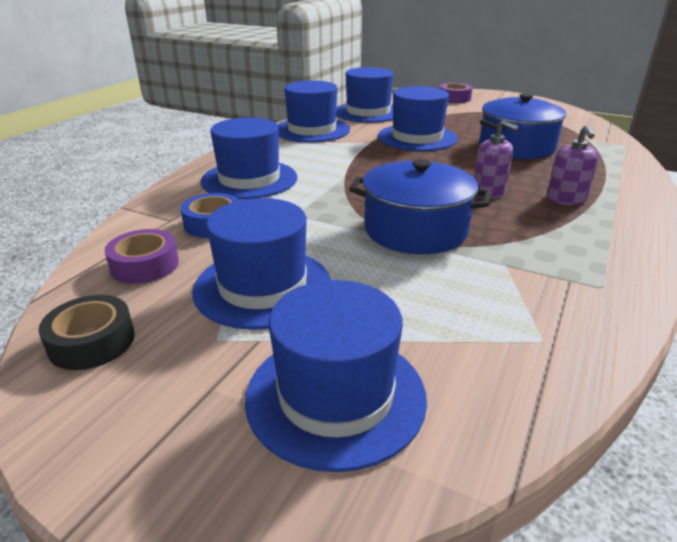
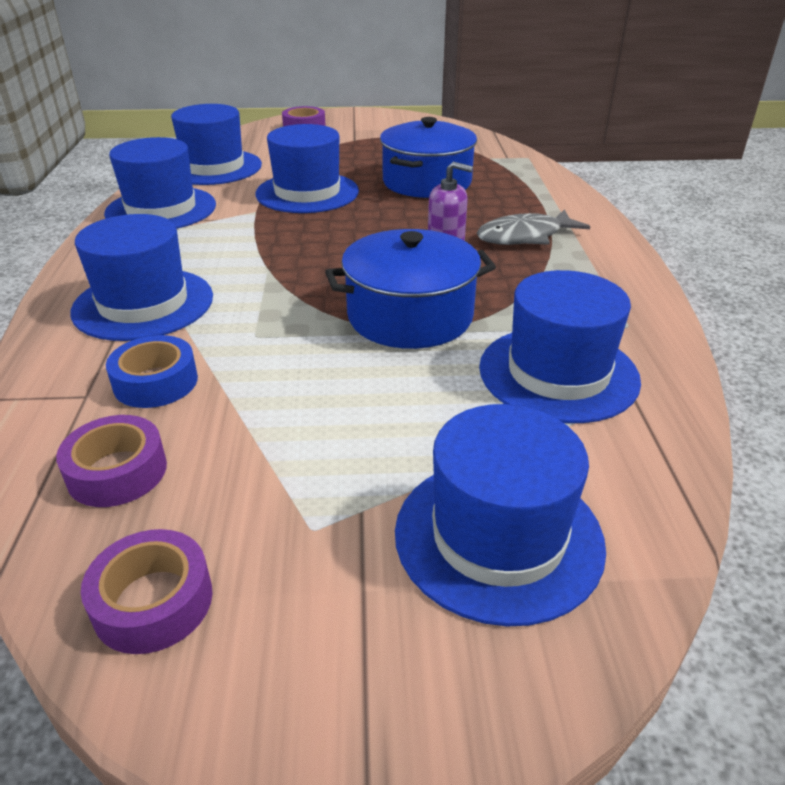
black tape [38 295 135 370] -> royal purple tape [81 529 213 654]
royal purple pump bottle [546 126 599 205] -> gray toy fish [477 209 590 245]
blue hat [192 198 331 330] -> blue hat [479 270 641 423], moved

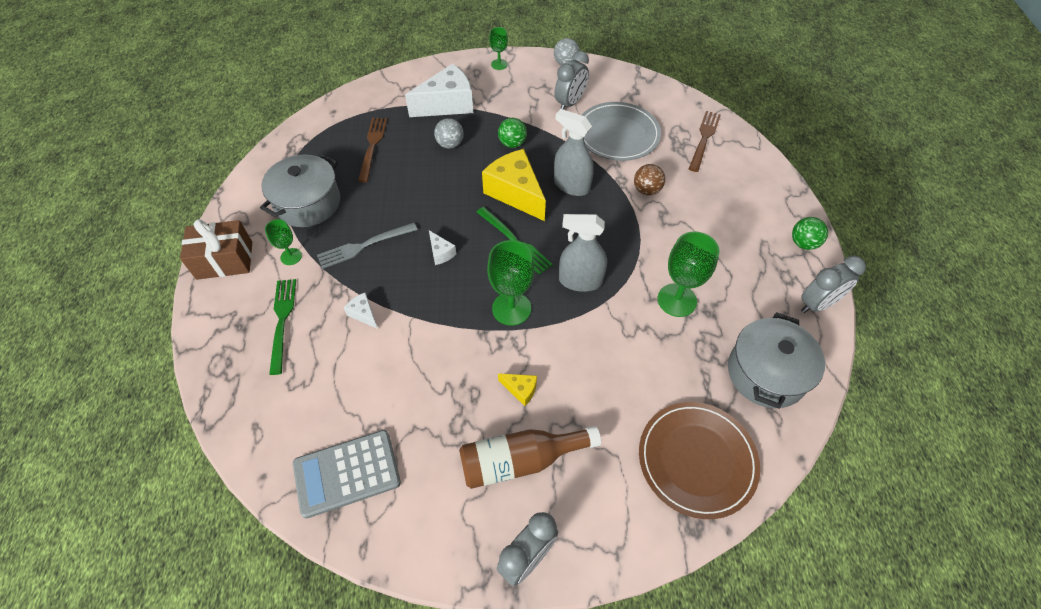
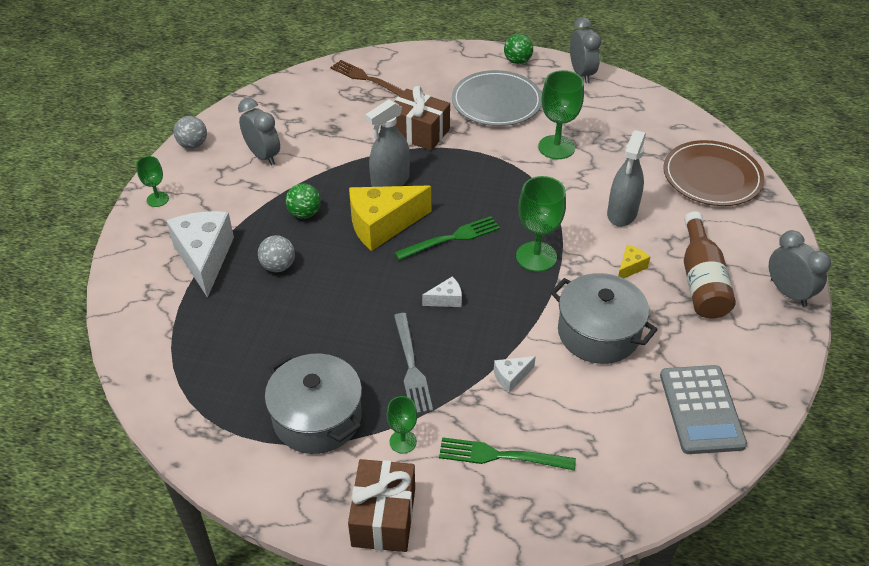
russet play ball [634 164 665 195] -> russet gift [394 86 450 151]
gray dinner plate [582 102 661 161] -> gray dinner plate [452 70 542 126], moved
gray pot [728 312 825 409] -> gray pot [550 273 658 364], moved
gray spray cleaner [559 214 607 292] -> gray spray cleaner [607 130 646 227], moved
russet fork [358 118 387 182] -> none

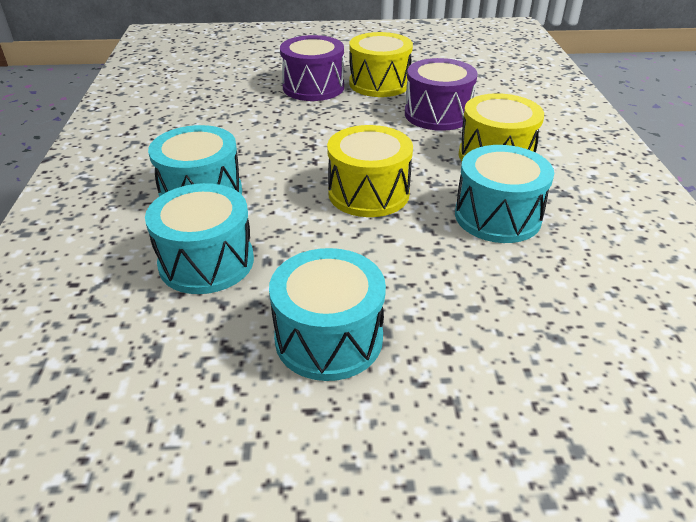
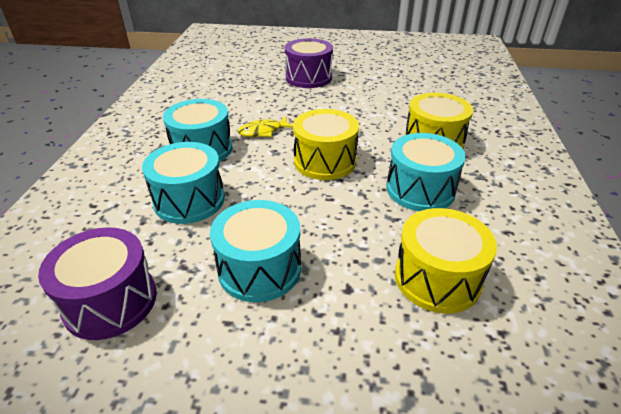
royal purple drum [405 58 478 131] -> royal purple drum [38 227 157 340], moved
none -> golden toy fish [238 117 293 137]
golden drum [349 32 413 97] -> golden drum [395 208 497 313], moved

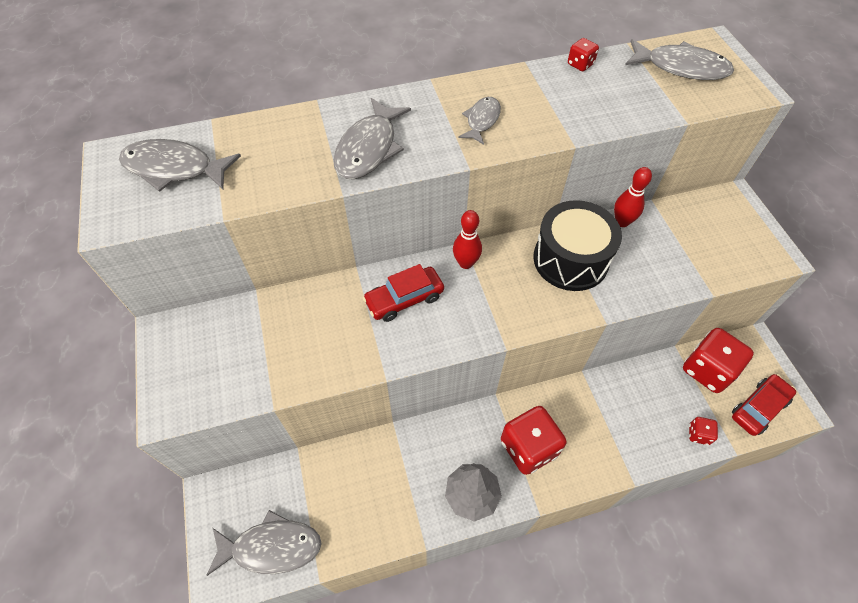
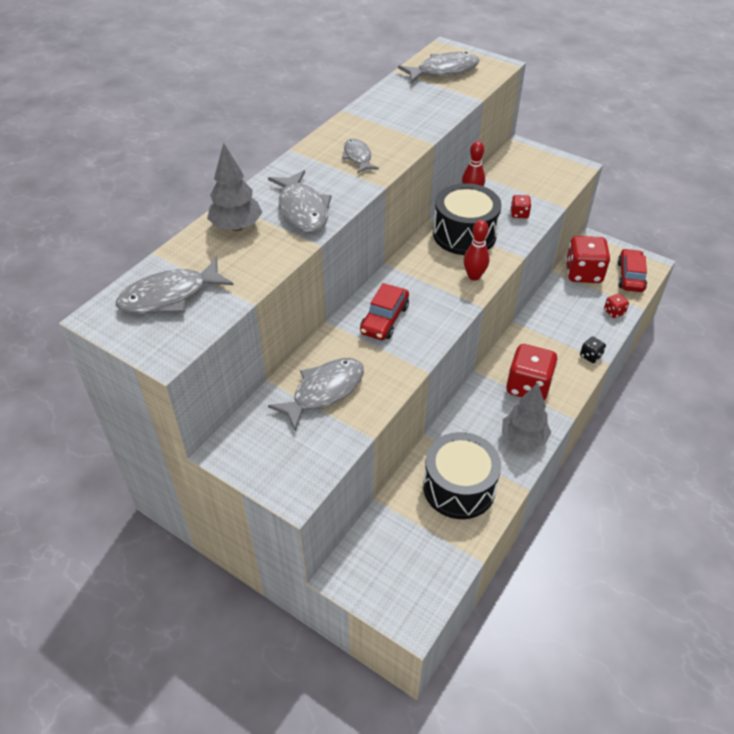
none -> gray toy tree [207 143 263 231]
gray toy fish [206 510 322 576] -> gray toy fish [268 358 364 431], moved
none -> black drum [423 432 501 519]
scarlet tenpin [453 210 482 269] -> scarlet tenpin [464 220 489 281], moved
scarlet game die [568 38 599 71] -> scarlet game die [511 195 531 218], moved
none -> black game die [580 336 606 363]

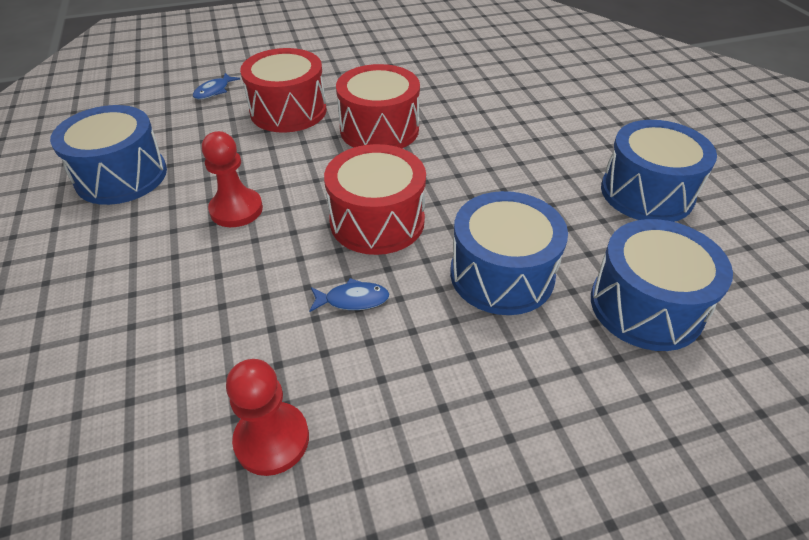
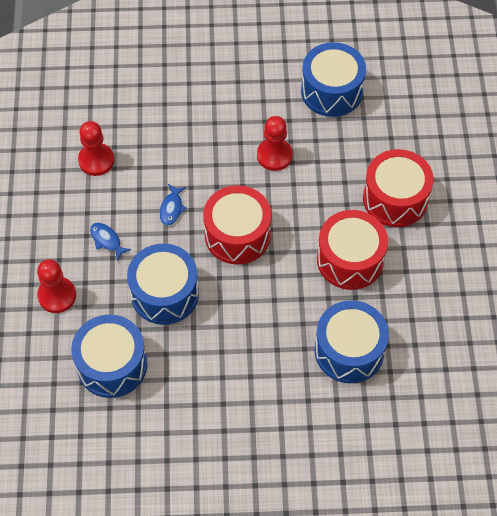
none -> scarlet pawn [37 259 76 313]
blue toy fish [193 73 240 99] -> blue toy fish [90 223 132 261], moved
blue drum [601 120 717 222] -> blue drum [315 300 389 383], moved

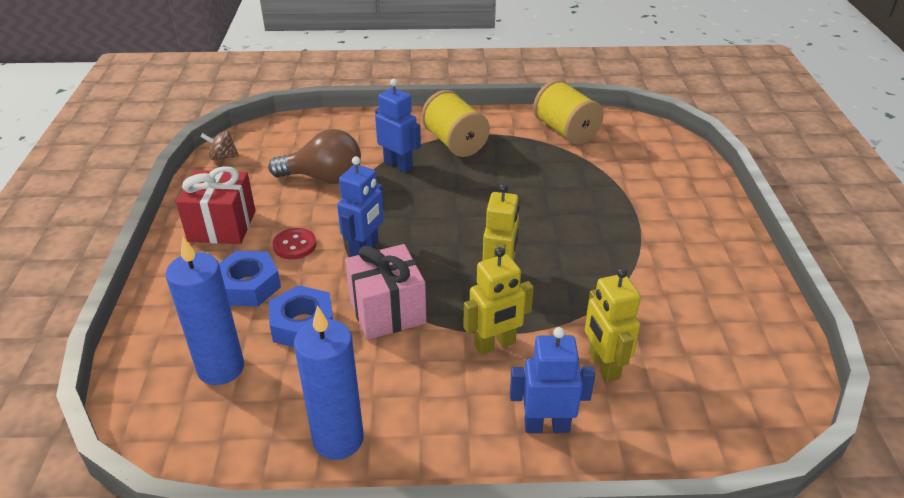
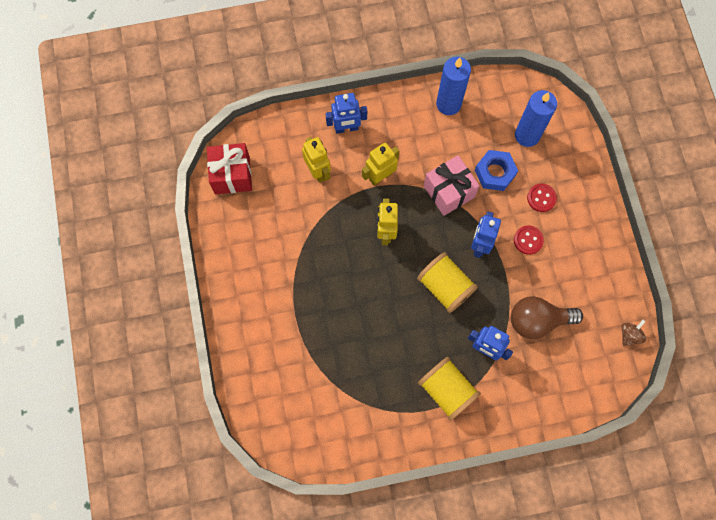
scarlet gift [176 166 256 244] -> scarlet gift [207 143 252 194], moved
golden spool [533 80 604 145] -> golden spool [417 252 478 313], moved
blue nut [219 251 281 306] -> scarlet shirt button [527 184 557 212]
russet spinning top [200 131 239 160] -> russet spinning top [621 320 646 346], 45 degrees counterclockwise

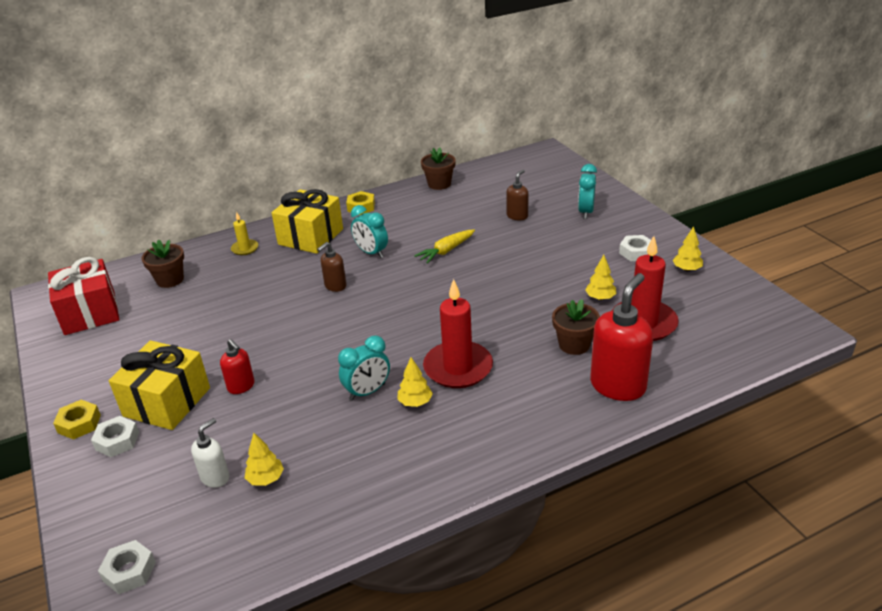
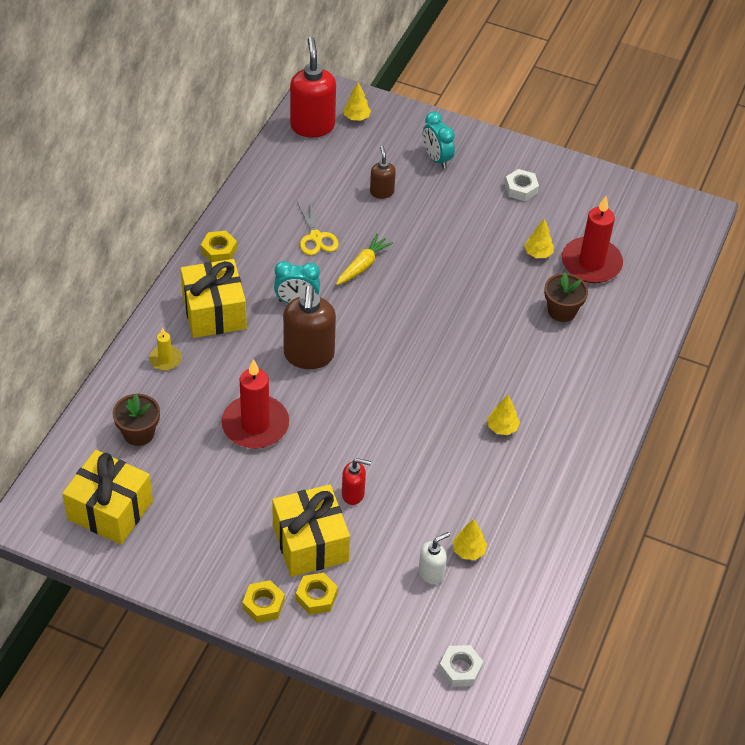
scarlet gift [48 257 120 335] -> golden gift [62 450 153 544]
scarlet wax candle [423 279 493 388] -> scarlet wax candle [222 359 289 449], moved
russet pump bottle [317 242 347 292] -> russet pump bottle [283 285 336 369], x1.90
scarlet pump bottle [590 273 653 401] -> scarlet pump bottle [290 37 336 137], moved
snow-white nut [91 416 139 457] -> golden nut [296 573 338 615]
none -> golden shears [297 201 339 255]
golden root vegetable [414 230 475 264] -> golden root vegetable [336 234 393 285], 150 degrees counterclockwise
golden toy tree [673 226 703 271] -> golden toy tree [343 82 371 121], moved
snow-white pump bottle [191 418 229 488] -> snow-white pump bottle [419 532 450 585], 60 degrees clockwise
teal clock [338 336 390 401] -> none
russet potted plant [421 147 456 190] -> none

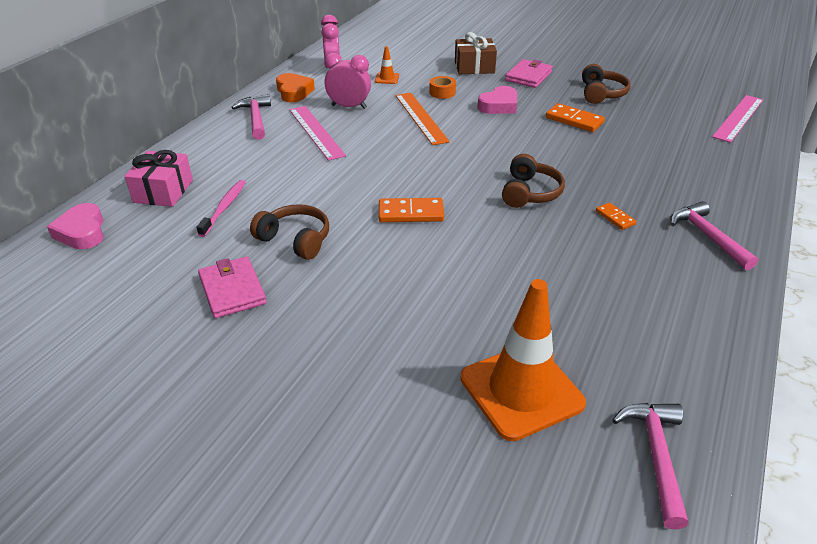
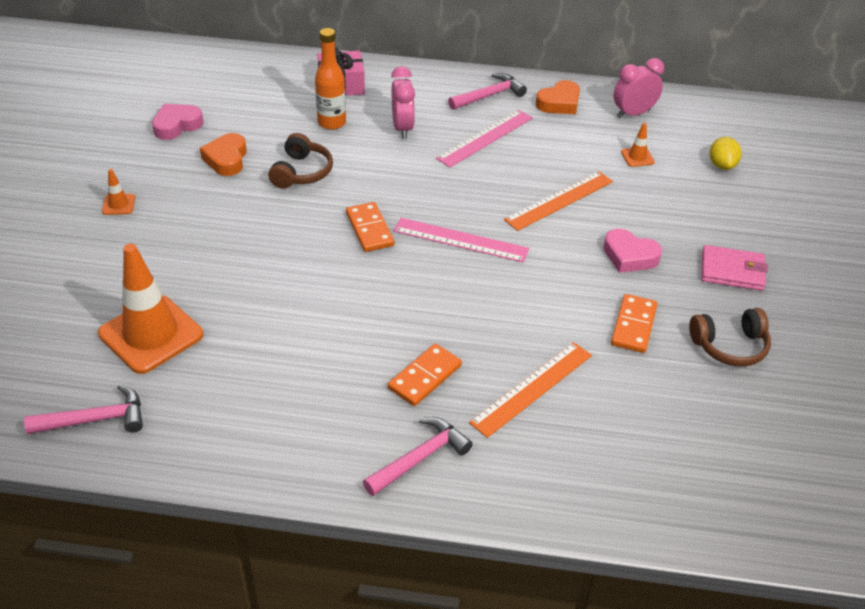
none -> orange-coloured road cone [102 169 135 215]
pink heart shape [47 203 104 249] -> pink heart shape [152 104 203 140], moved
pink wallet [198 257 267 318] -> orange-coloured heart shape [200 133 247 176]
pink dental brush [196 180 246 237] -> orange-coloured flask [315 28 346 130]
orange-coloured domino tile [596 203 637 230] -> orange-coloured domino tile [388 343 462 406], x1.69
pink clock [324 53 371 109] -> pink clock [391 66 415 139], moved
pink ruler [712 95 763 143] -> pink ruler [394 218 529 263], moved
none -> orange-coloured ruler [469 342 592 438]
none -> golden citrus fruit [710 137 742 170]
orange-coloured tape [429 76 456 99] -> none
russet gift [455 32 497 74] -> none
russet over-ear headphones [502 154 565 208] -> none

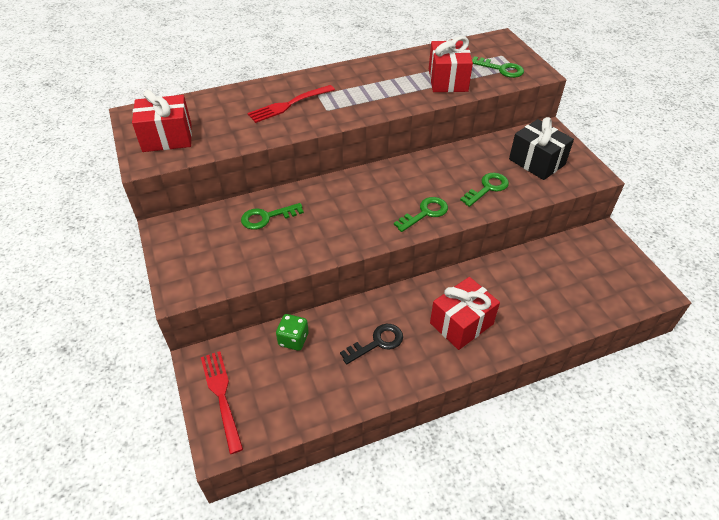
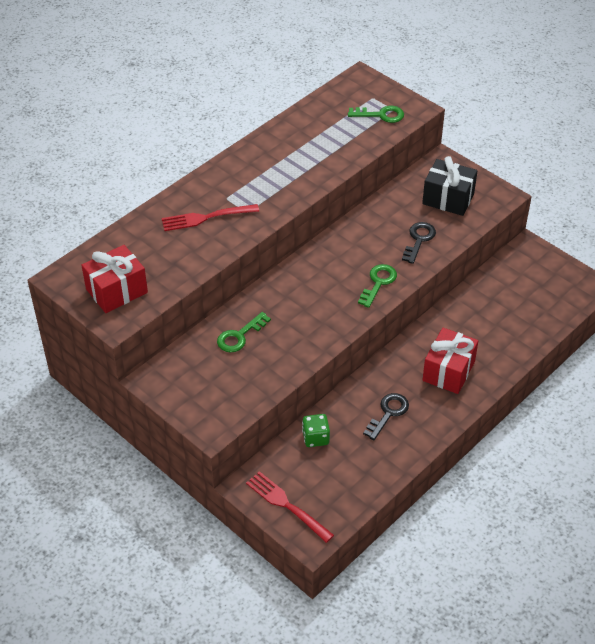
scarlet fork [247 85 335 123] -> scarlet fork [162 204 259 231], 45 degrees clockwise
green latchkey [460 173 509 207] -> black latchkey [402 222 436 264]
scarlet gift [429 36 473 92] -> none

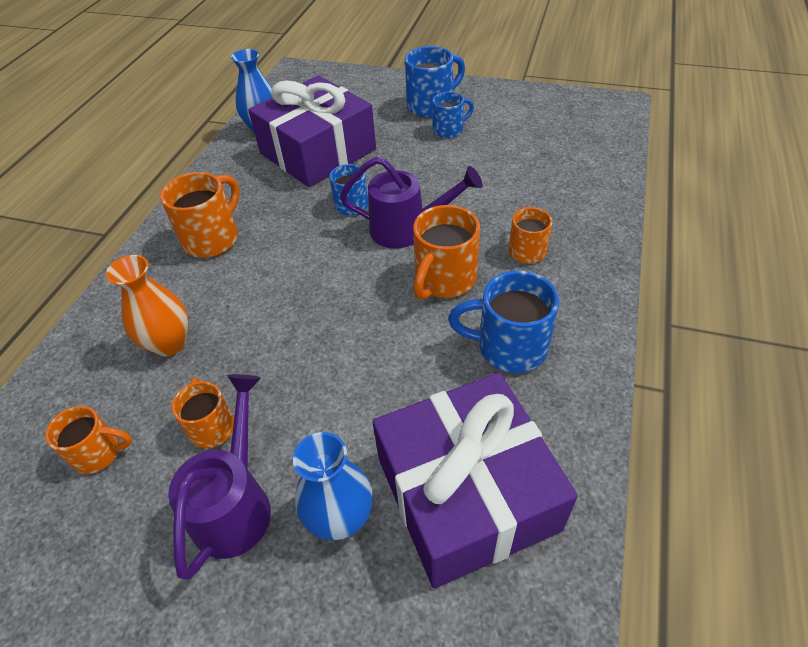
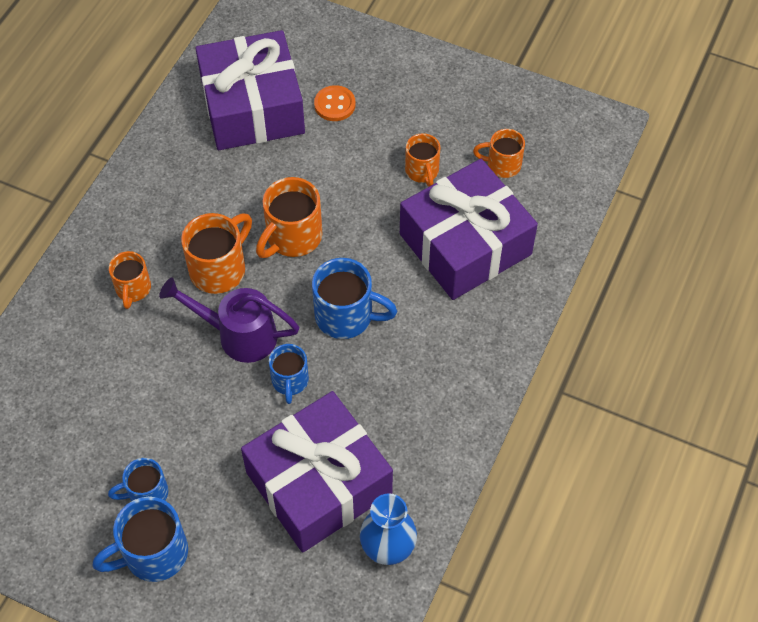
orange-coloured coffee mug [160 172 240 258] -> orange-coloured coffee mug [256 177 322 258], moved
blue coffee mug [448 271 559 373] -> blue coffee mug [312 258 397 339], moved
blue tall vase [293 432 373 540] -> orange-coloured shirt button [314 85 356 121]
orange-coloured tall vase [106 255 189 356] -> royal purple gift [400 159 538 300]
royal purple watering pot [168 374 271 580] -> none

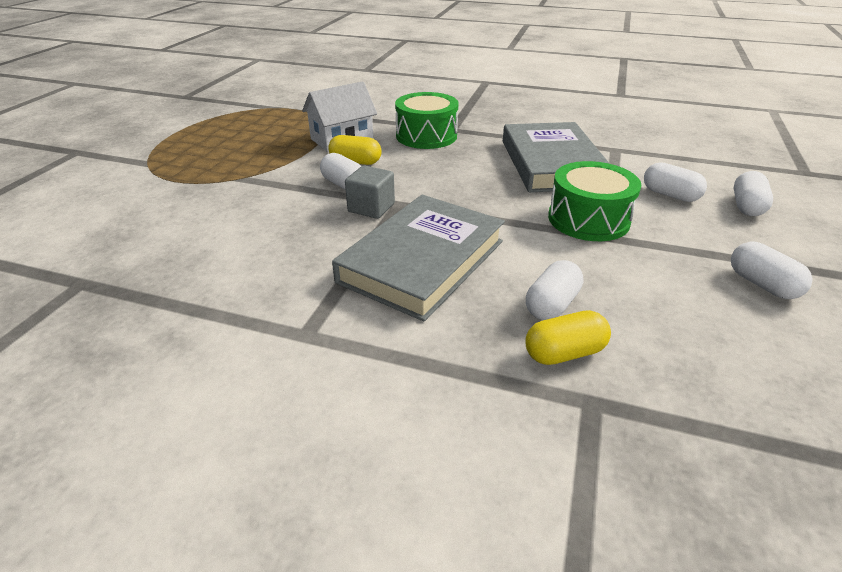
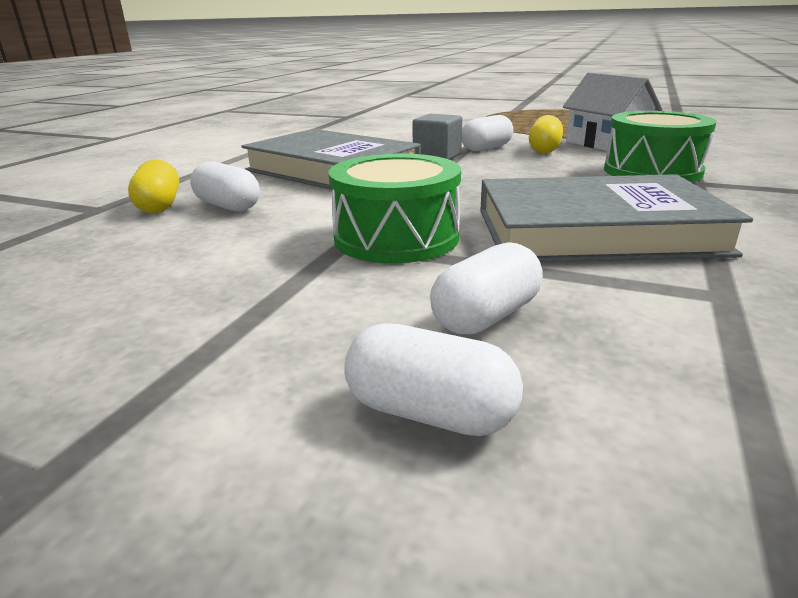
snow-white capsule [731 242 813 299] -> none

